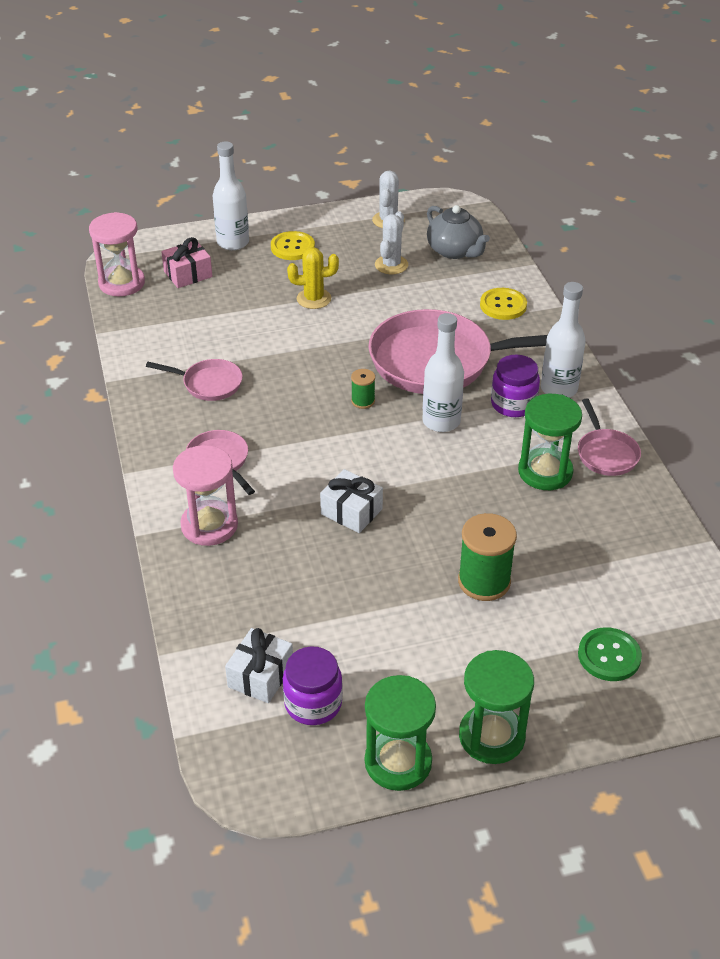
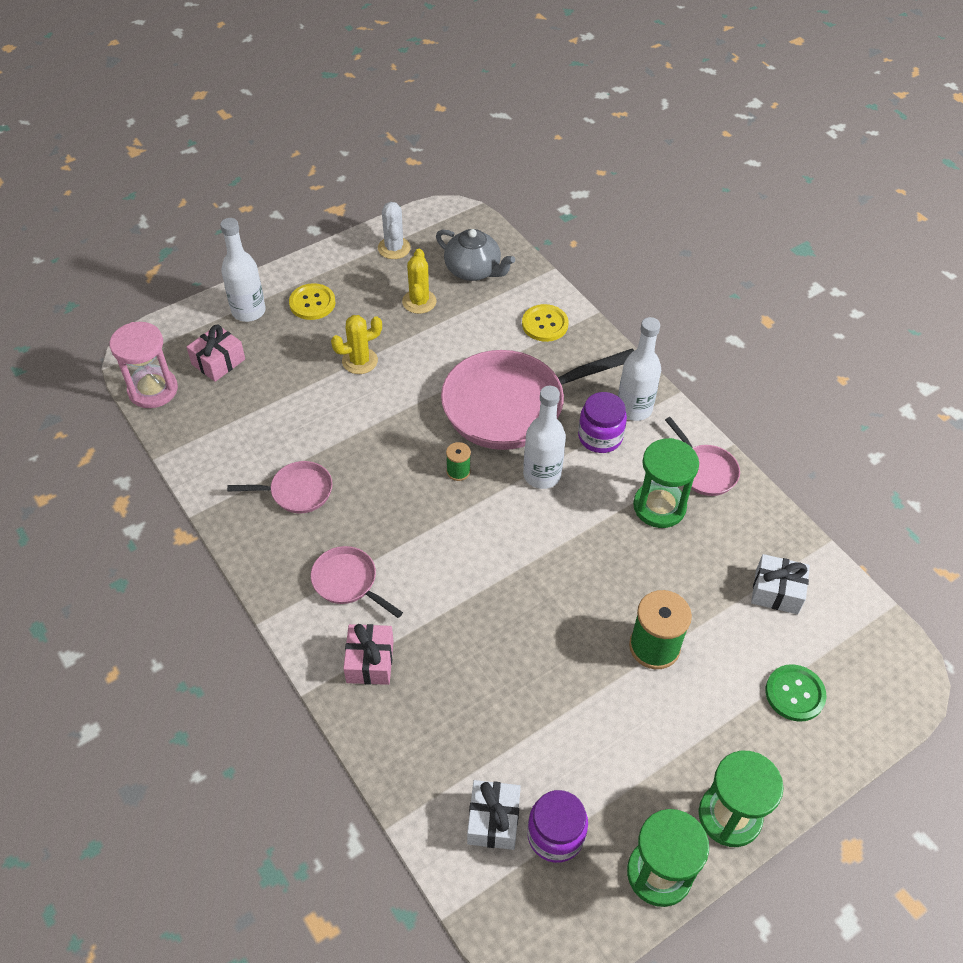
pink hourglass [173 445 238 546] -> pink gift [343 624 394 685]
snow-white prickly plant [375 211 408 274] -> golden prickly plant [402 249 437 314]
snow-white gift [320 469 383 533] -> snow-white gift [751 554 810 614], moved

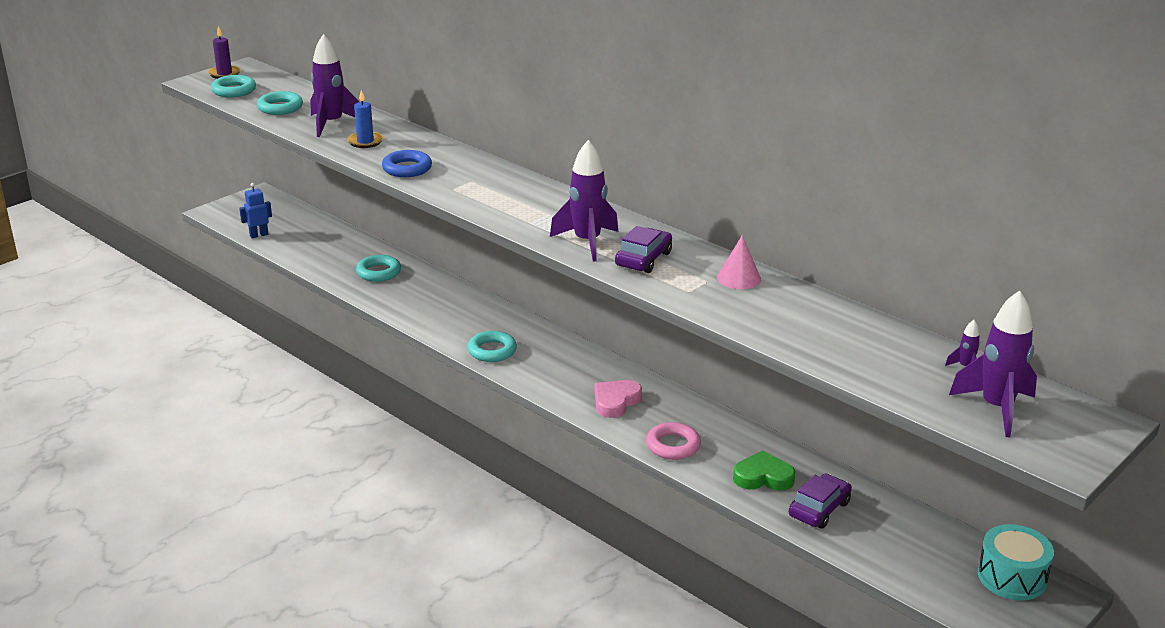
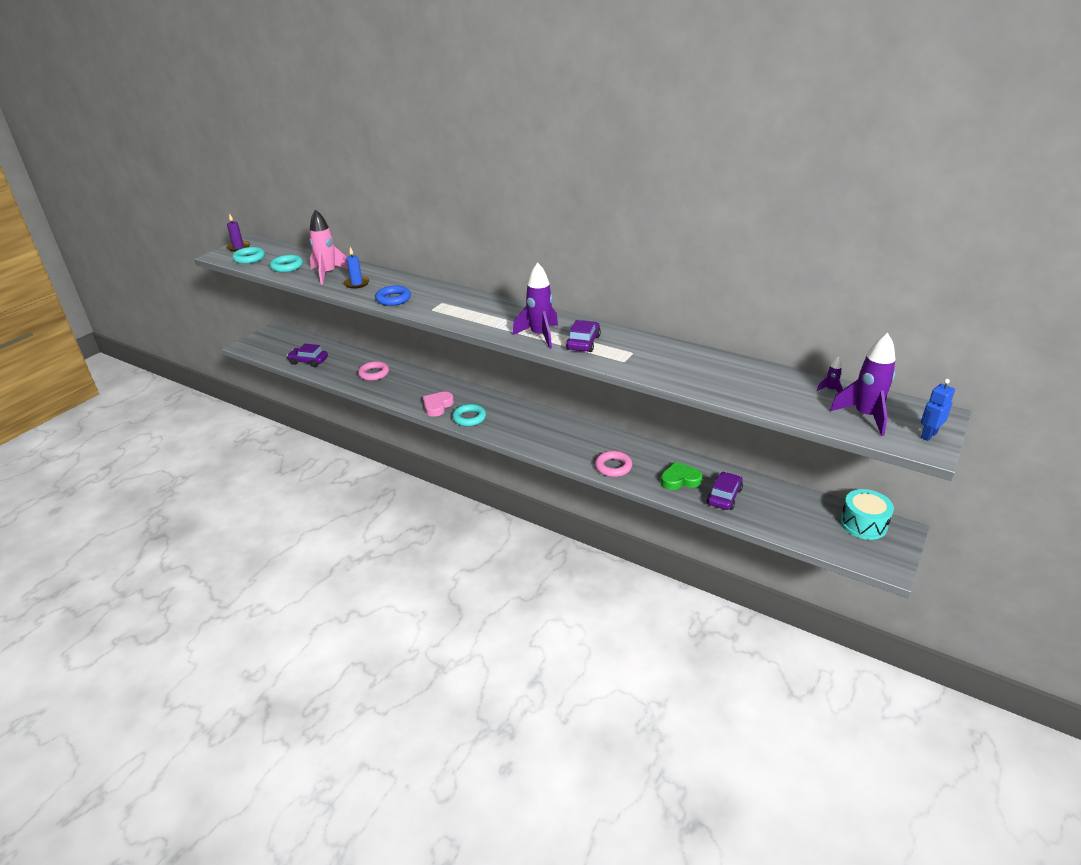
none -> royal purple car [287 344 328 367]
royal purple rocket [311 34 360 137] -> pink rocket [309 209 348 284]
teal ring [356 255 401 282] -> pink ring [358 361 389 381]
pink heart shape [595 380 642 418] -> pink heart shape [423 392 454 417], moved
blue robot [239 183 272 238] -> blue robot [921 379 955 441], moved
pink solid cone [717 235 761 289] -> none

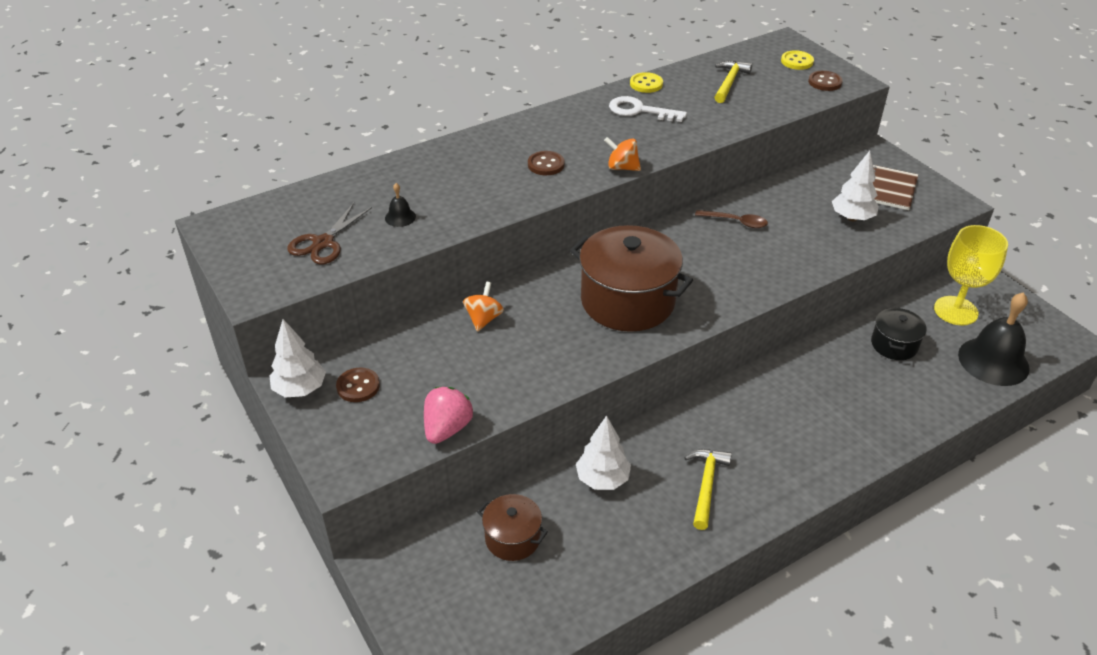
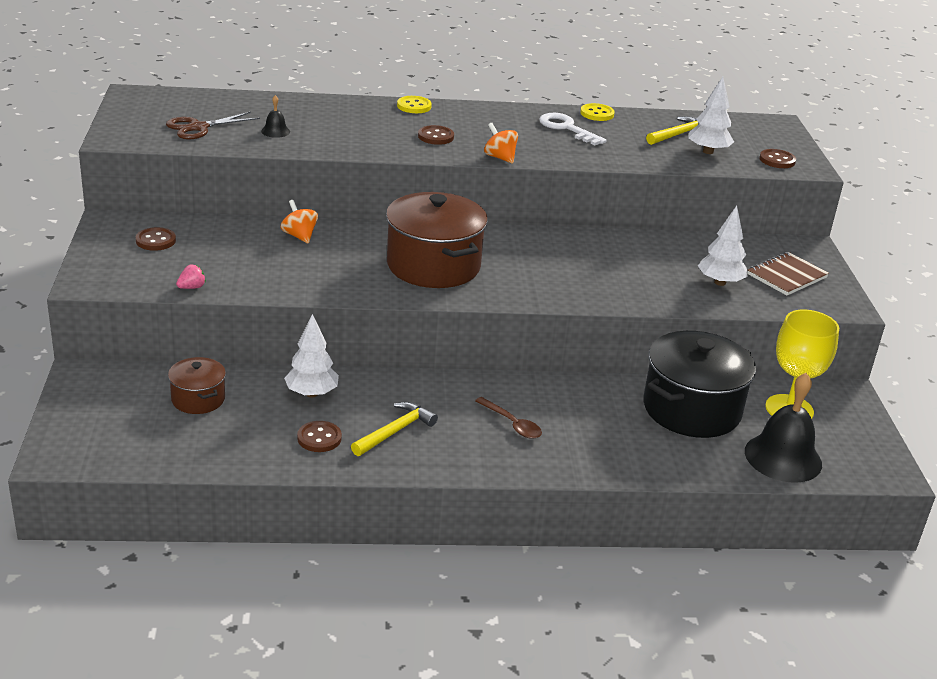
pink berry [424 387 473 444] -> pink berry [176 264 206 289], x0.54
orange-coloured spinning top [463 282 504 332] -> orange-coloured spinning top [281 200 318 243], 75 degrees counterclockwise
none -> russet shirt button [297 421 342 452]
golden shirt button [781 50 814 70] -> golden shirt button [397 96 432 113], moved
russet tablespoon [695 210 768 228] -> russet tablespoon [475 397 542 439], moved
black pot [871 307 927 360] -> black pot [643 331 756 438], x1.95
snow-white toy tree [270 319 326 398] -> snow-white toy tree [688 77 734 154], moved

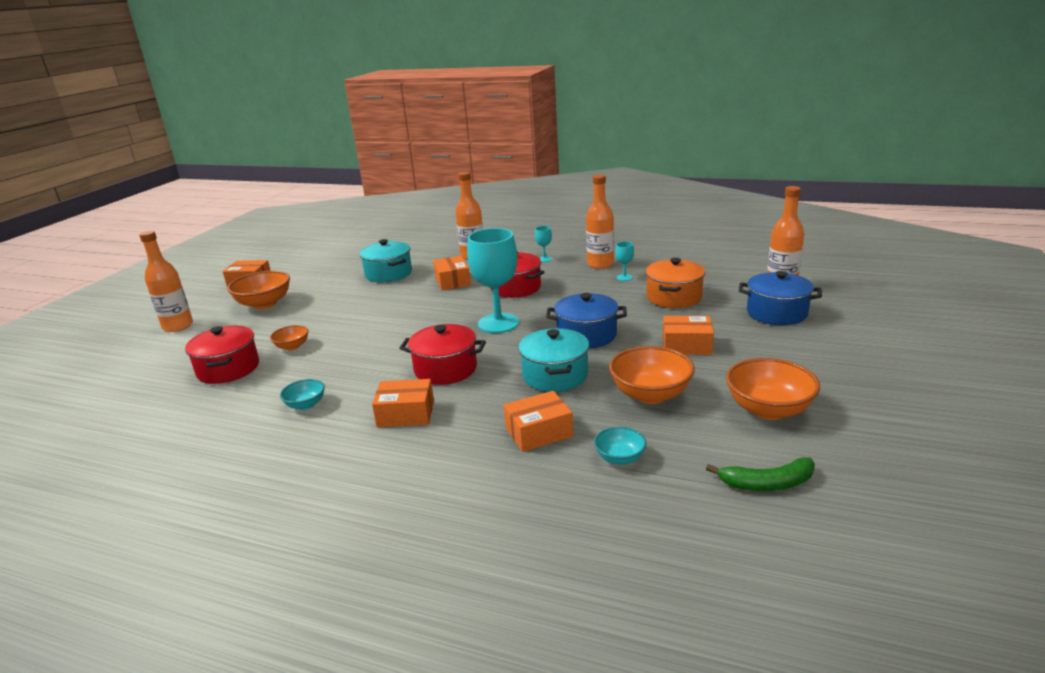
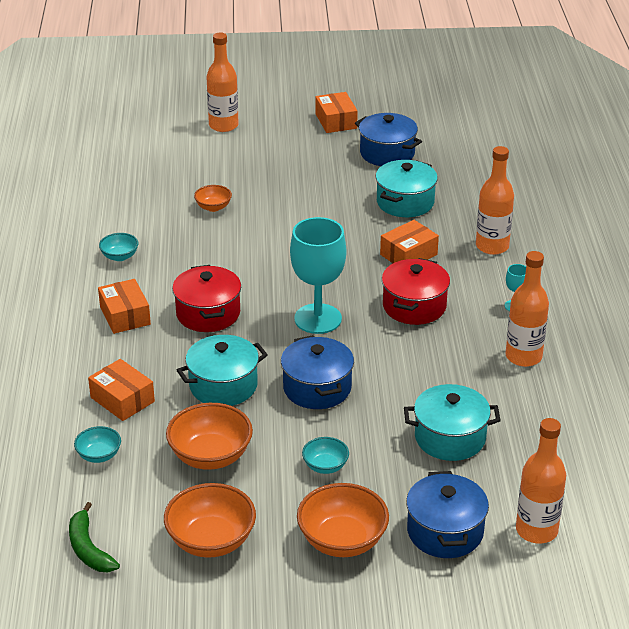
orange-coloured bowl [227 271 290 309] -> orange-coloured bowl [297 483 389 557], moved
orange-coloured parcel [663 316 714 355] -> teal bowl [302 437 349 474]
none -> blue pot [355 113 422 166]
orange-coloured pot [645 258 705 308] -> teal pot [404 384 501 461]
scarlet pot [185 326 259 384] -> none
teal wine glass [615 241 634 281] -> none

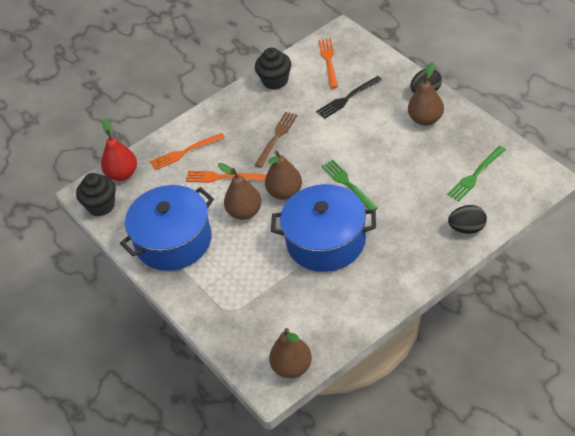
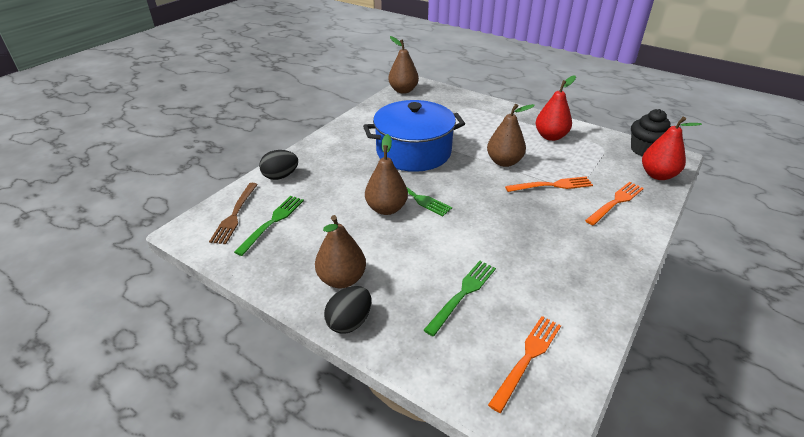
russet fork [255 112 298 168] -> russet fork [209 183 258 244], moved
russet pear fruit [265 151 302 200] -> russet pear fruit [365 134 408 215], moved
black fork [316 76 382 119] -> green fork [424 261 496 336]
orange-coloured fork [318 38 338 89] -> orange-coloured fork [488 316 561 413], 120 degrees counterclockwise
blue pot [120 185 214 271] -> scarlet pear fruit [536 75 576 141]
black fairy cake [255 48 291 90] -> none

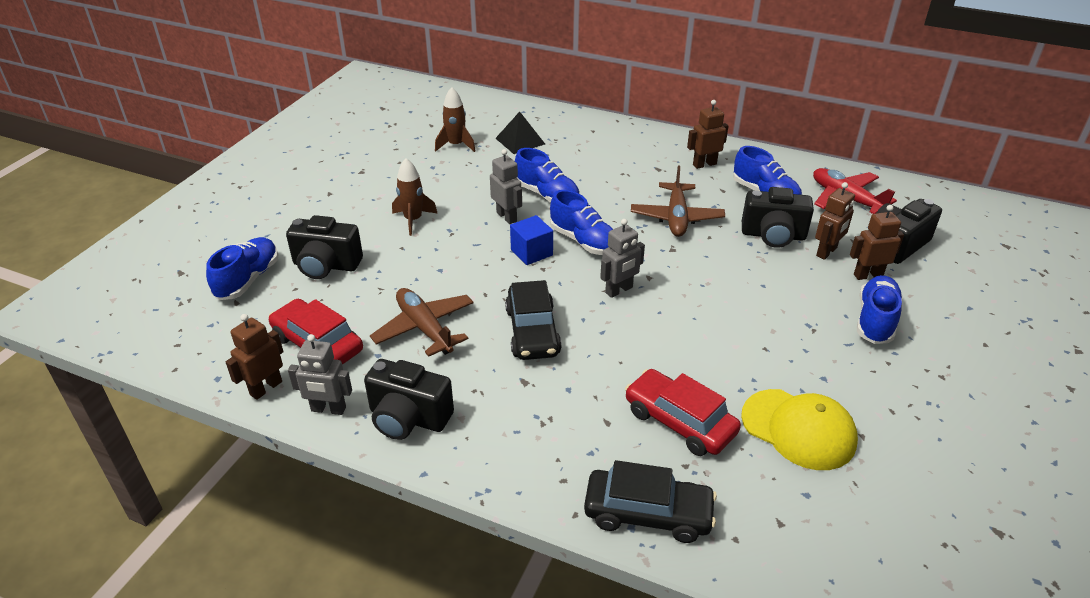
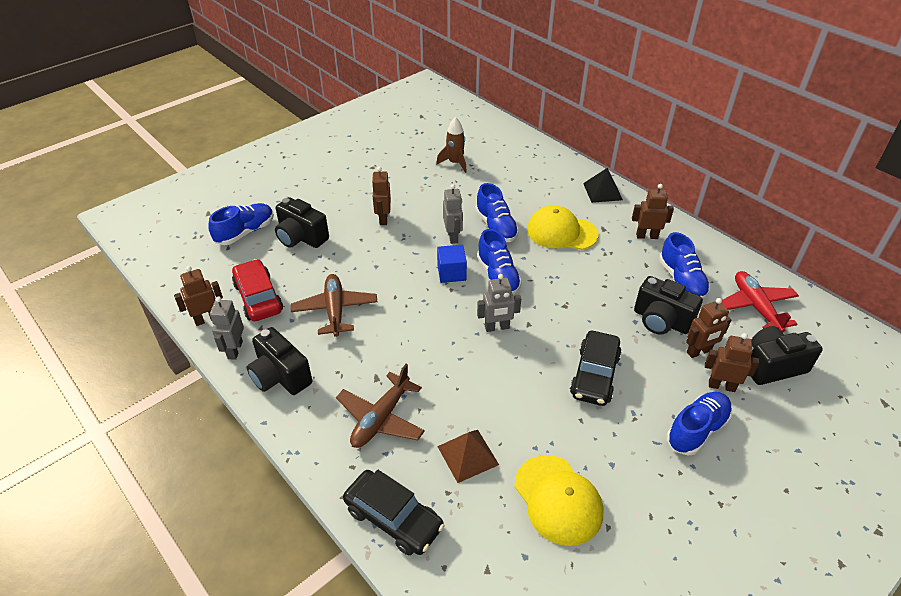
gray robot [288 334 352 415] -> gray robot [210 297 244 360], 60 degrees clockwise
russet toy plane [631 165 725 237] -> russet toy plane [336 364 425 448], moved
russet rocket [392 158 438 236] -> russet robot [372 167 391 225]
scarlet car [625 369 741 456] -> russet pyramid [437 430 499 483]
none -> golden cap [527 205 599 250]
black car [505 280 562 360] -> black car [570 331 622 406], moved
black pyramid [495 111 545 154] -> black pyramid [583 168 623 203], moved

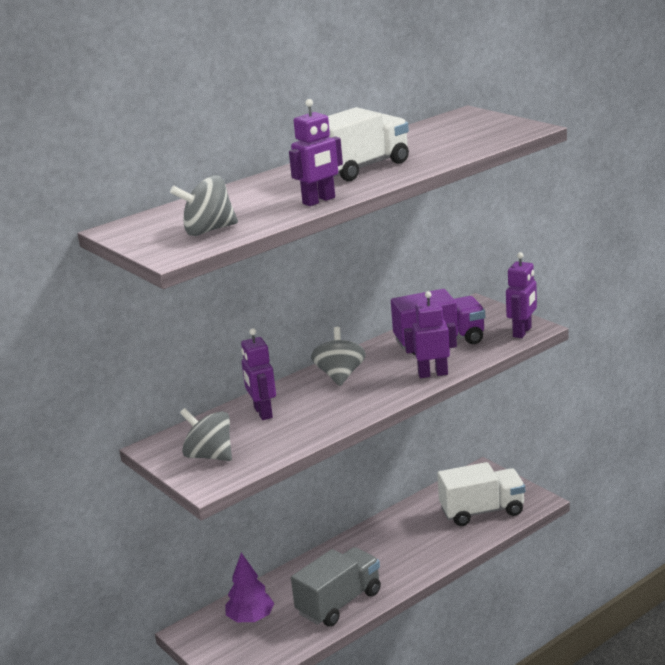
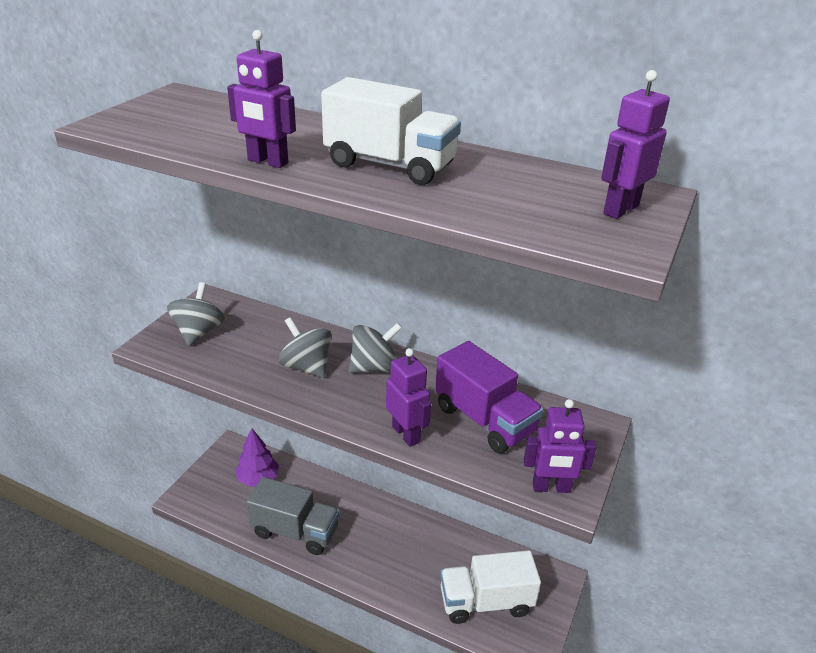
gray spinning top [170 175 238 236] -> gray spinning top [279 317 332 378], moved
snow-white toy truck [437 462 525 526] -> snow-white toy truck [440 550 541 624], 120 degrees clockwise
royal purple robot [241 328 276 420] -> royal purple robot [601 70 670 219], moved

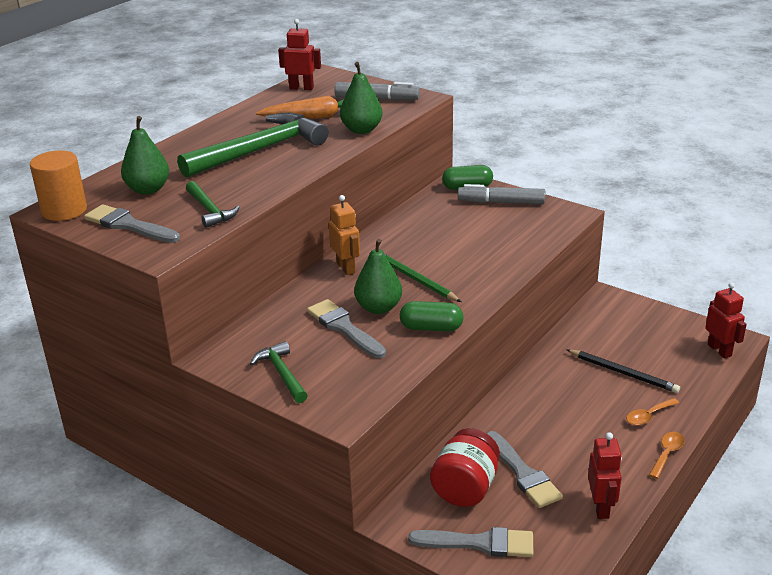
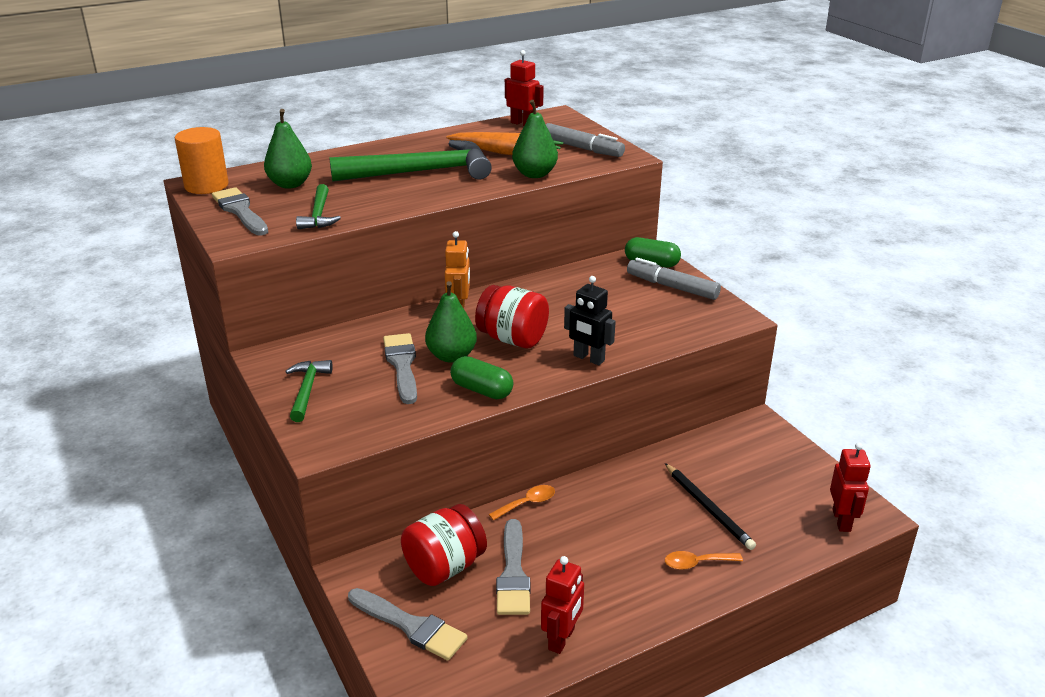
green pencil [385 254 461 302] -> scarlet jam jar [475 285 549 348]
orange-coloured tablespoon [649 432 685 479] -> orange-coloured tablespoon [488 485 555 521], moved
none -> black robot [564 276 616 365]

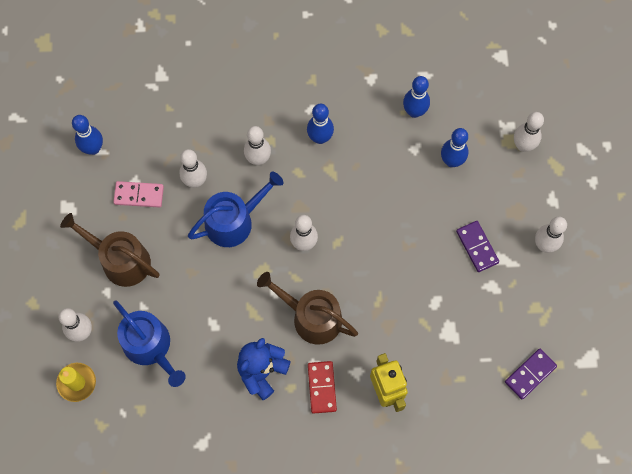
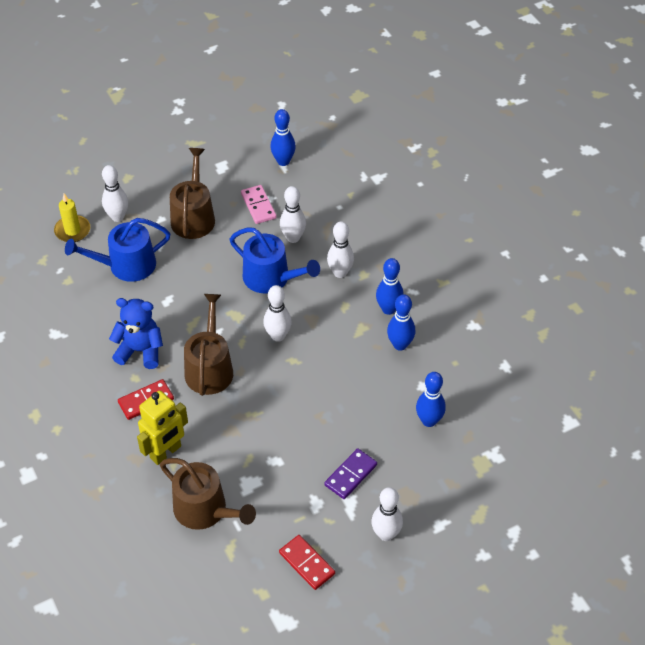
blue watering pot [113 300 186 387] -> blue watering pot [65 218 170 282], 45 degrees clockwise
none -> russet watering pot [160 458 256 530]
none -> scarlet domino tile [279 535 335 590]
blue tenpin [403 76 430 118] -> blue tenpin [387 294 415 351], moved
royal purple domino tile [505 348 557 400] -> none
snow-white tenpin [514 112 544 152] -> none

